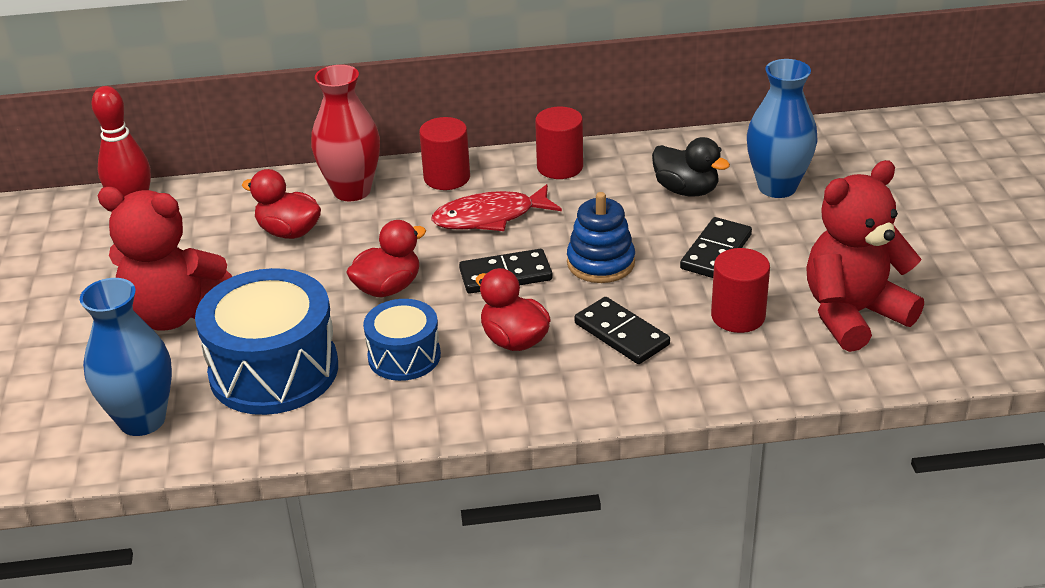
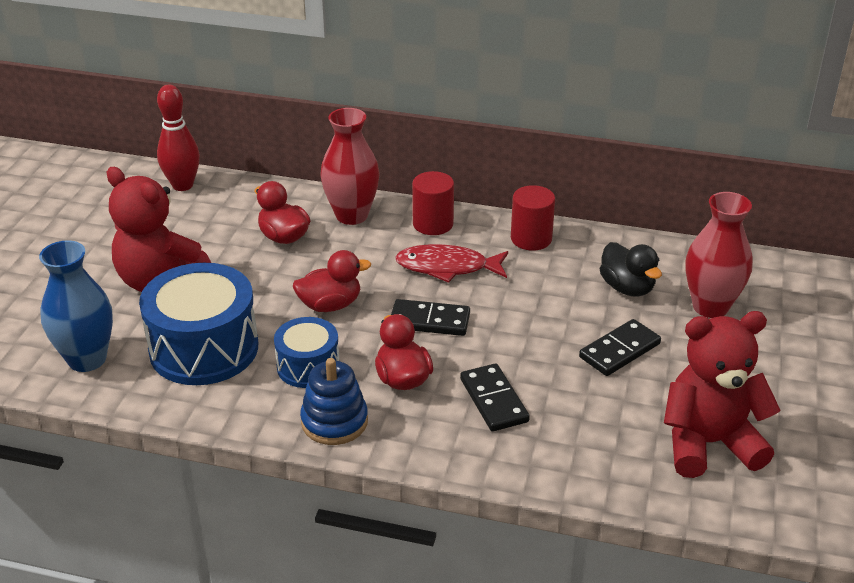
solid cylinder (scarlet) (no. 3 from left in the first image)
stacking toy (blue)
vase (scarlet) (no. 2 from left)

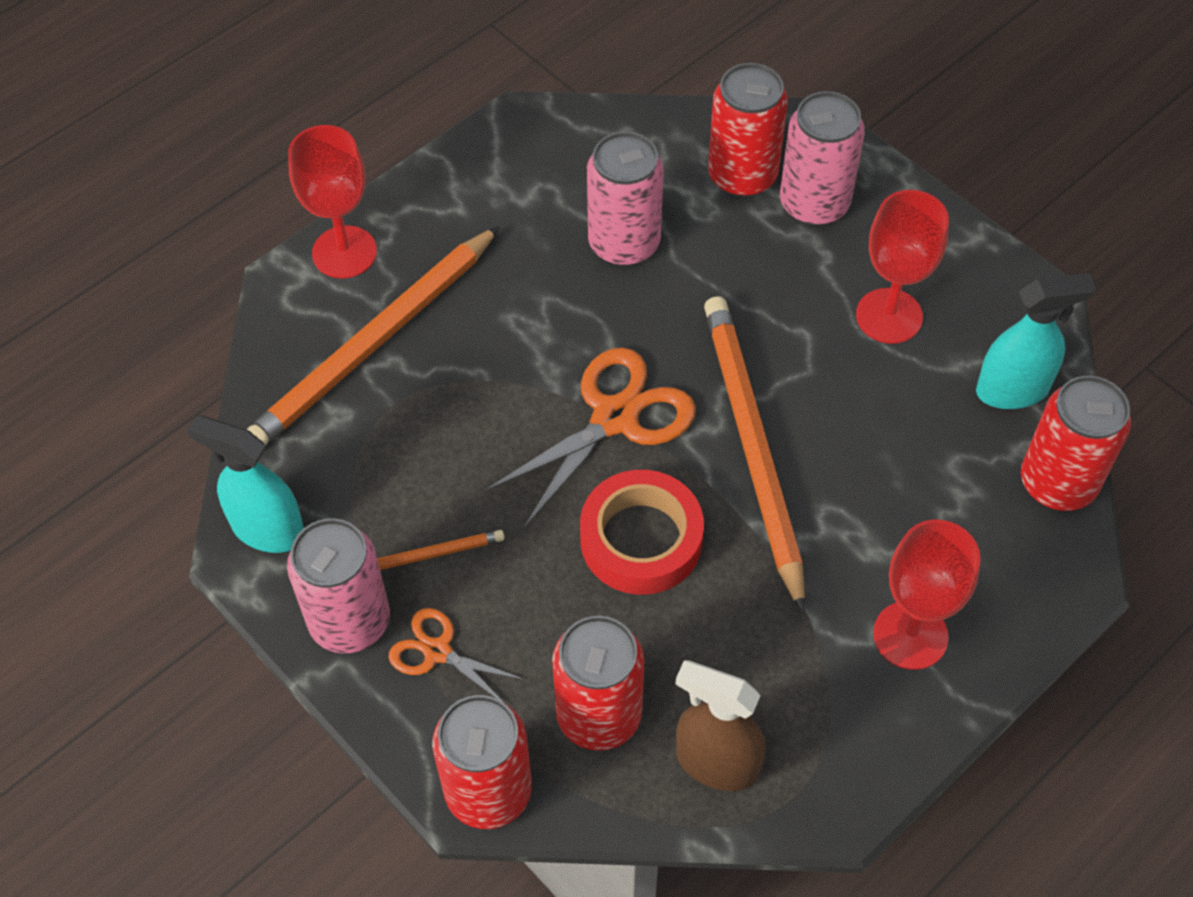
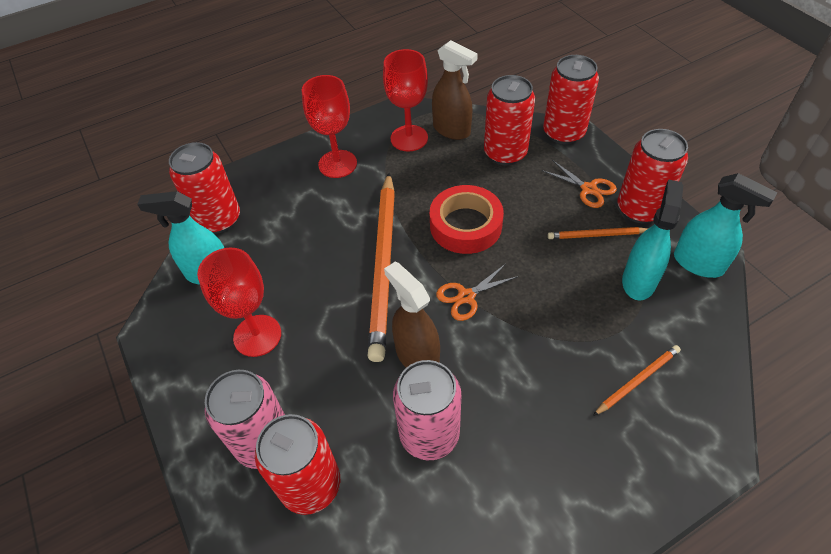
spray bottle (dark brown) (no. 1 from left)
spray bottle (teal) (no. 2 from left)
wine glass (scarlet) (no. 3 from left)
tin (scarlet) (no. 5 from left)
wooden pencil (orange) (no. 3 from left)
scissors (orange) (no. 1 from left)

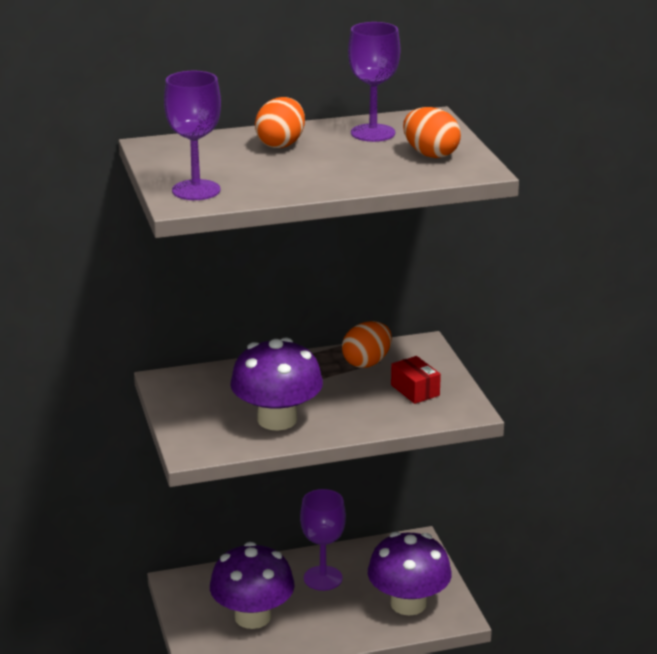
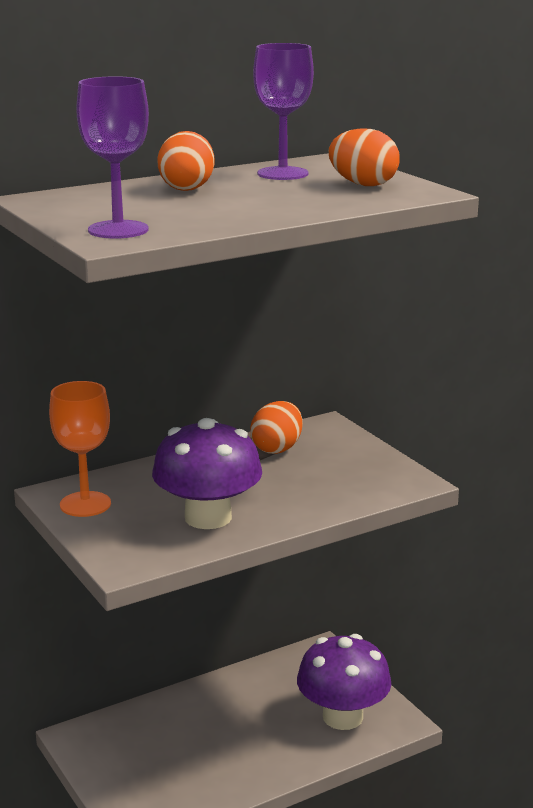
toadstool (purple) (no. 1 from left in the first image)
wine glass (purple) (no. 2 from left in the first image)
package (scarlet)
wine glass (orange)

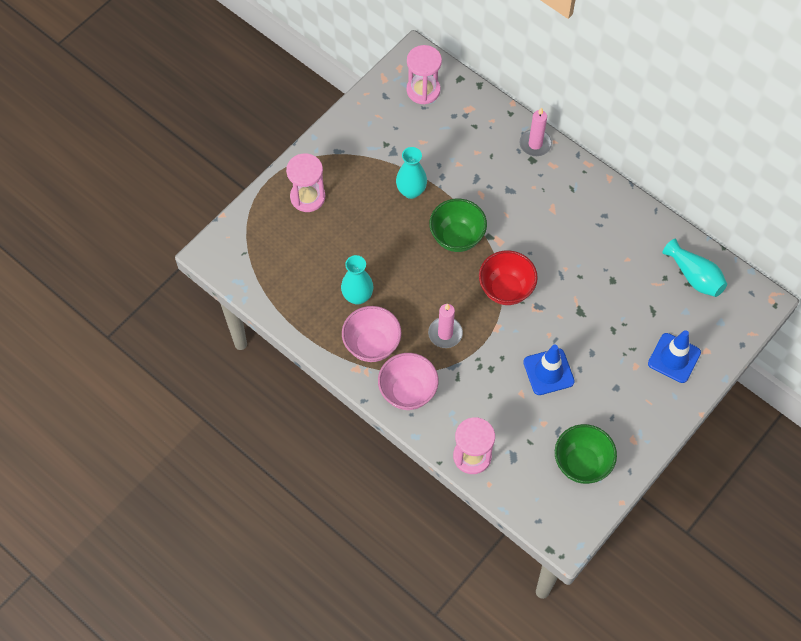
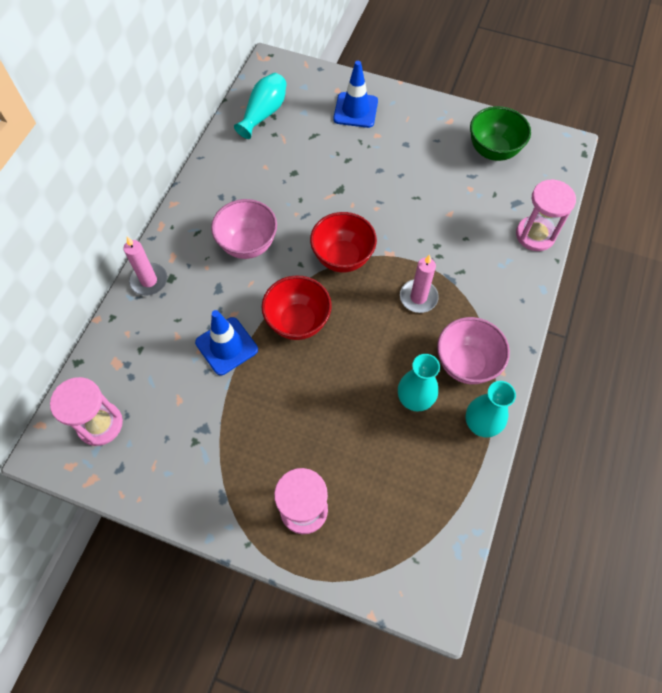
bowl (rosy) (no. 1 from left)
vase (teal) (no. 3 from left)
road cone (blue) (no. 1 from left)
bowl (scarlet) (no. 1 from left)

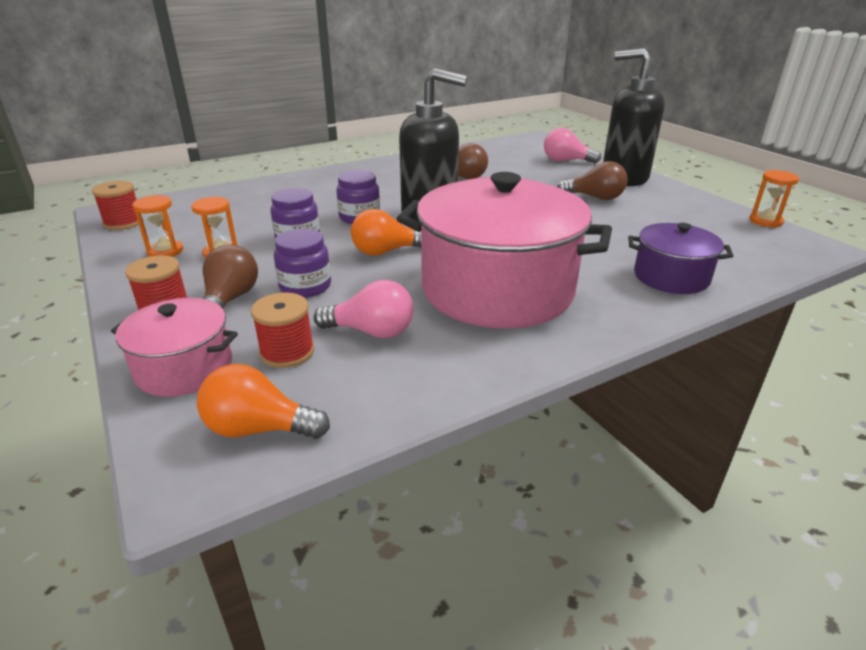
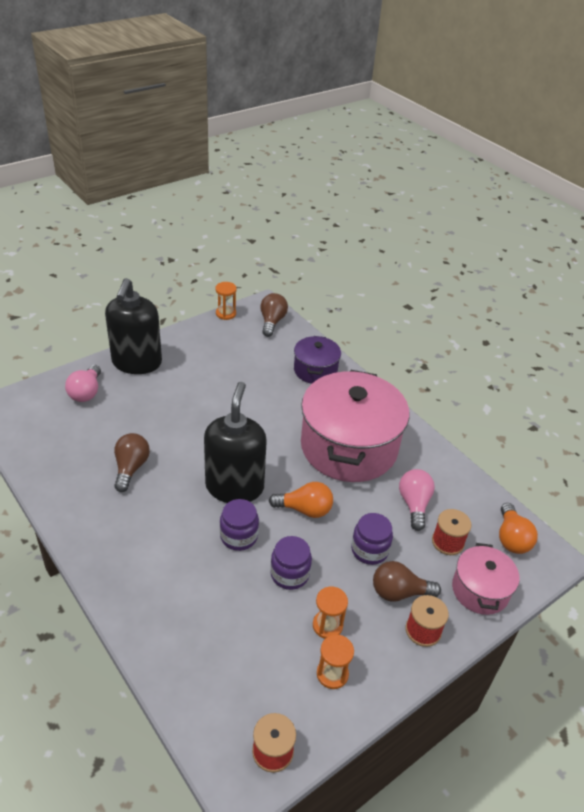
bulb (dark brown) (no. 2 from left)
bulb (orange) (no. 1 from left)

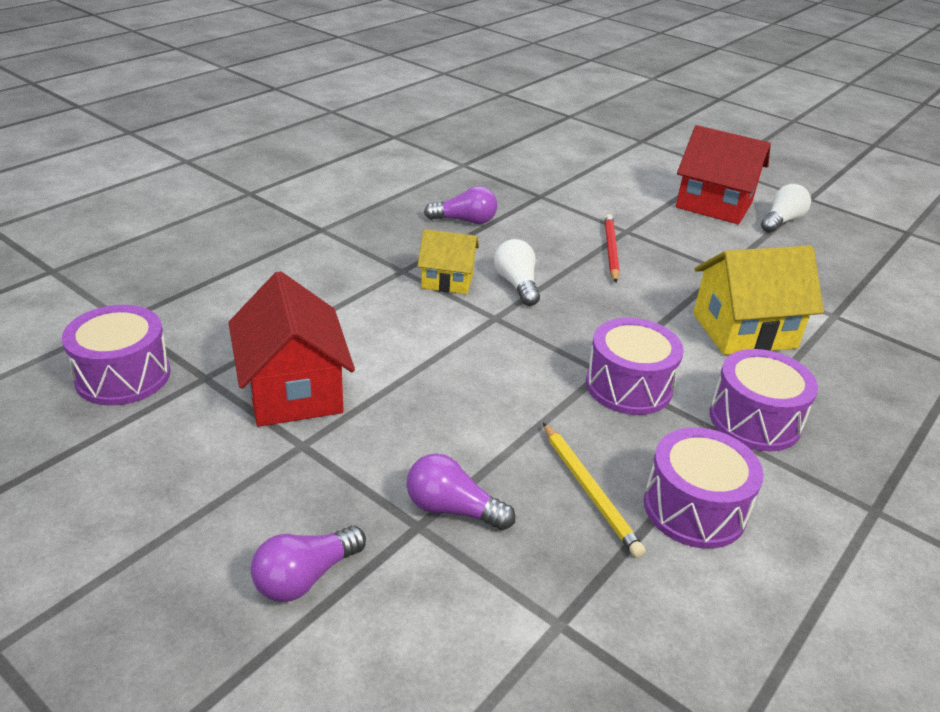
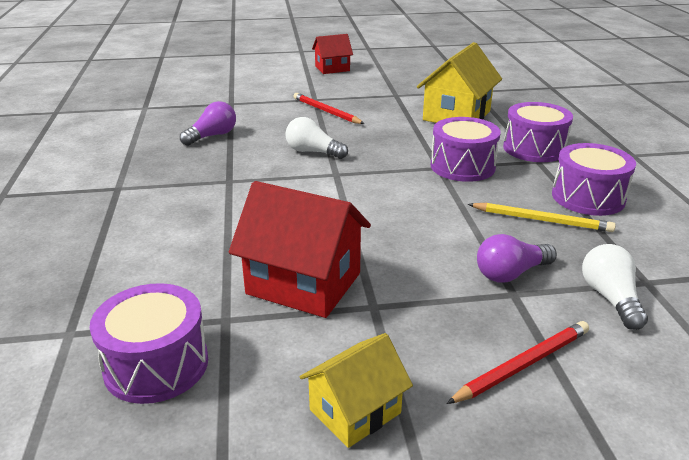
toy house (bright yellow) (no. 1 from left)
bulb (pure white) (no. 2 from left)
wooden pencil (scarlet) (no. 2 from left)
toy house (scarlet) (no. 2 from left)

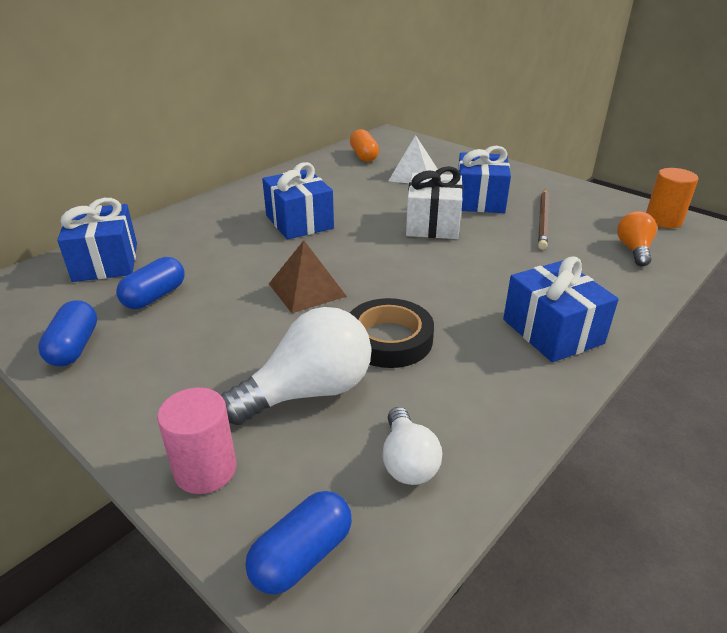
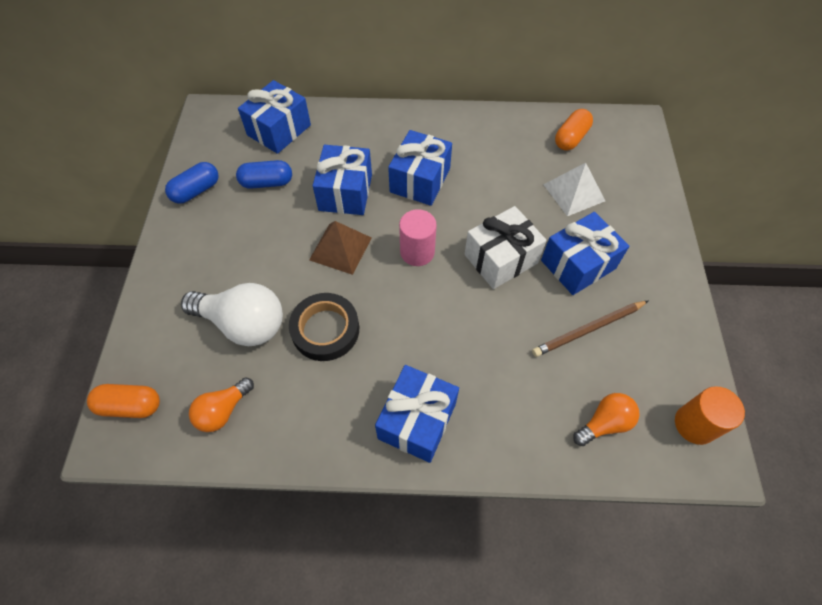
gift (blue) (no. 2 from left)
solid cylinder (rosy)
pill (orange) (no. 1 from left)
bulb (orange) (no. 1 from left)

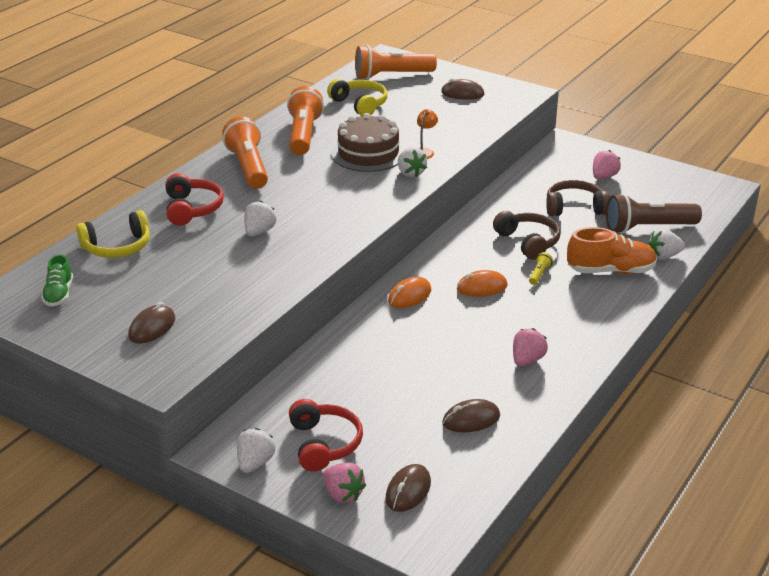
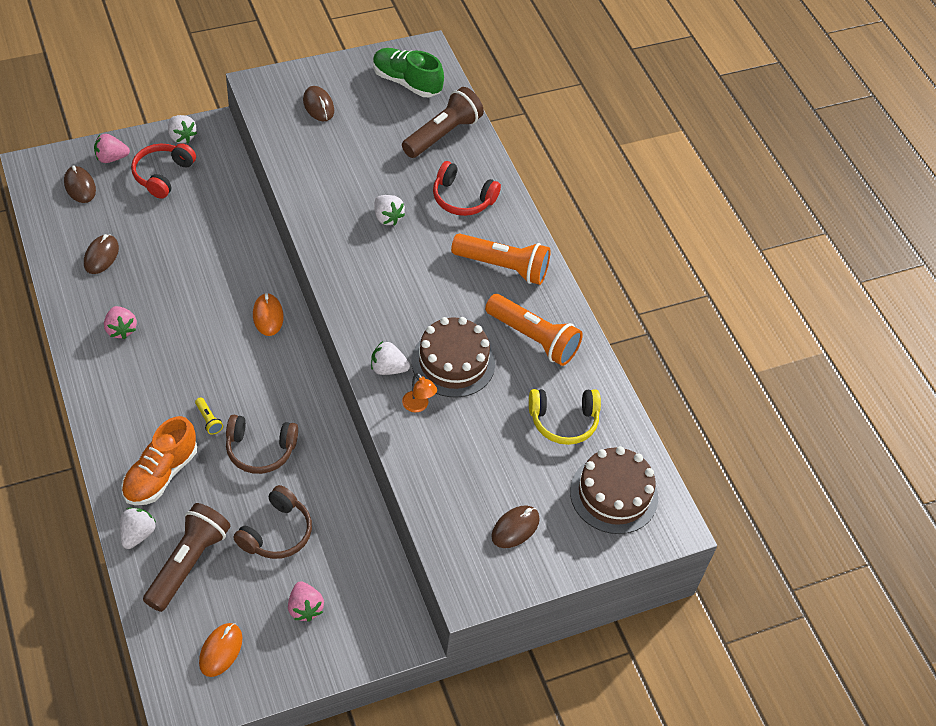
computer mouse (orange) (no. 1 from left)
flashlight (dark brown) (no. 2 from left)
gateau (dark brown) (no. 2 from left)
over-ear headphones (scarlet) (no. 1 from left)
lace-up shoe (leaf-green)

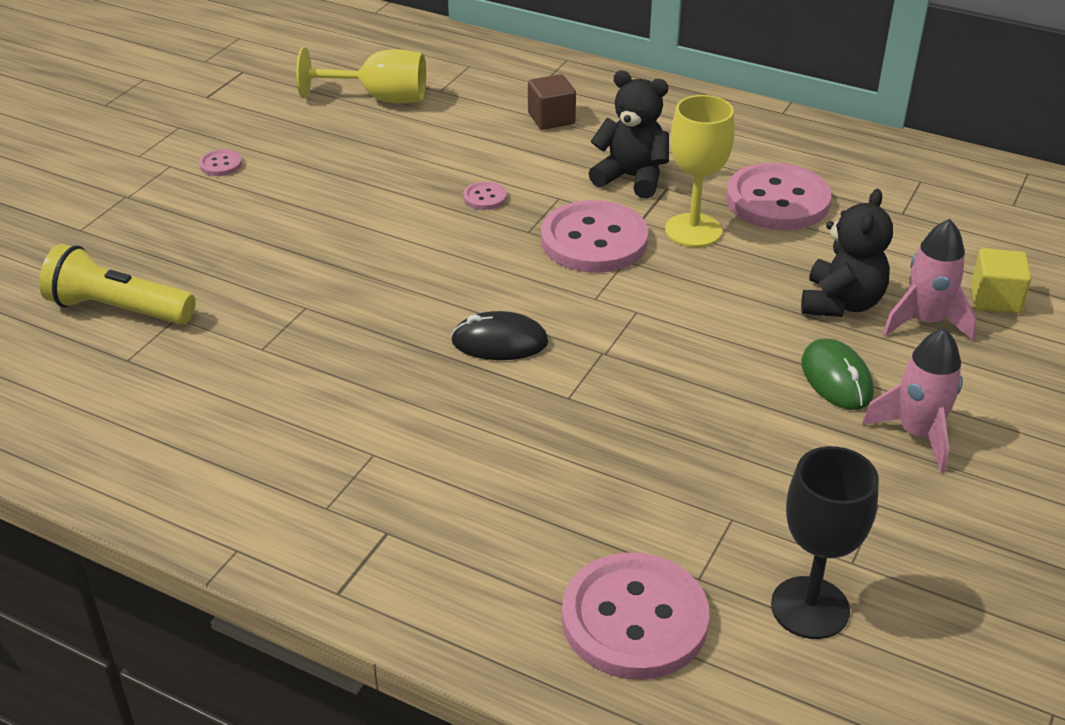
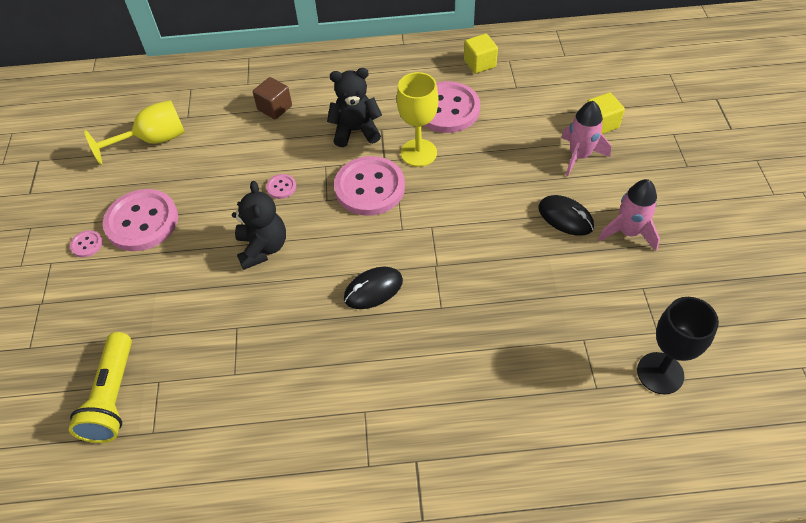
solid cube (bright yellow) (no. 1 from left)
sewing button (rosy) (no. 2 from left)
stuffed bear (jet-black) (no. 1 from left)
computer mouse (jet-black) (no. 2 from left)
flashlight (bright yellow)

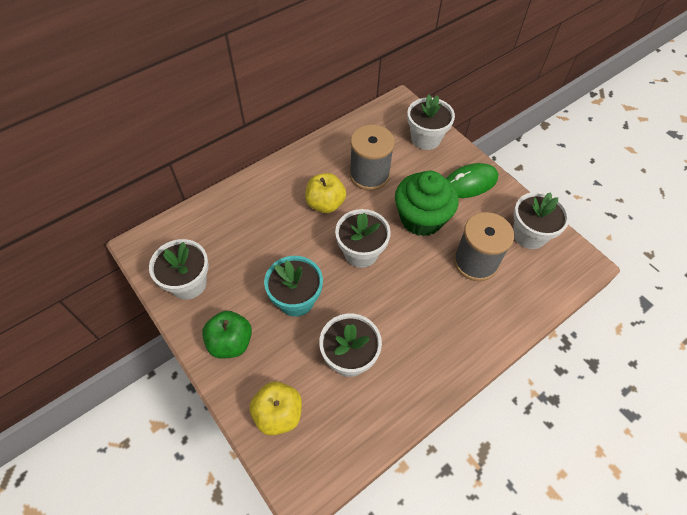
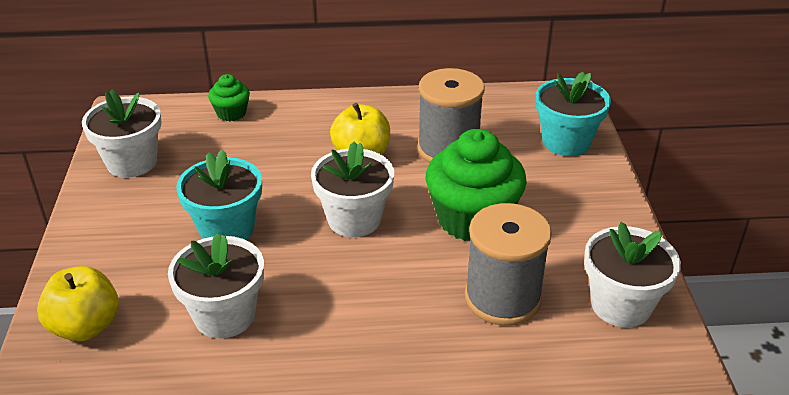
toy apple (leaf-green)
computer mouse (leaf-green)
muffin (leaf-green) (no. 1 from left)
plant pot (teal) (no. 2 from left)

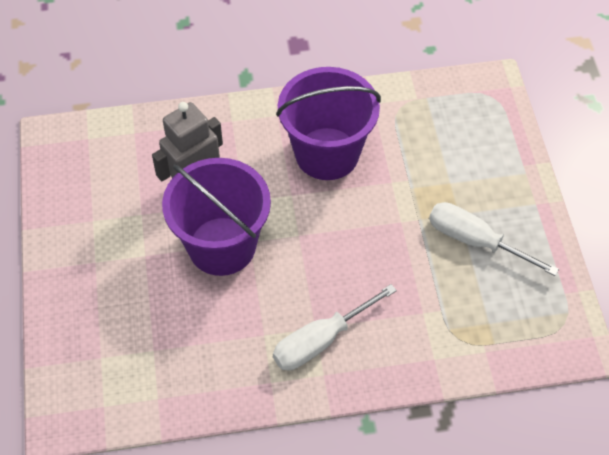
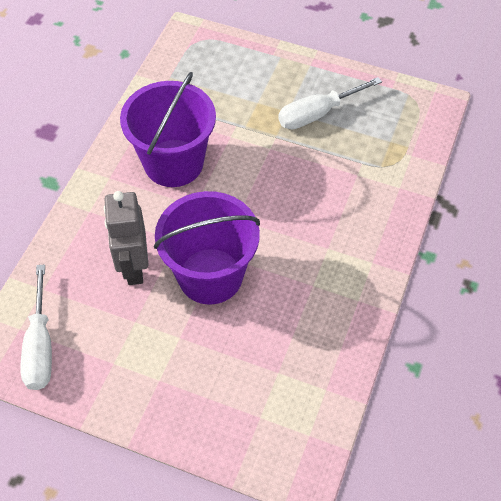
screwdriver (pure white) (no. 1 from left)

